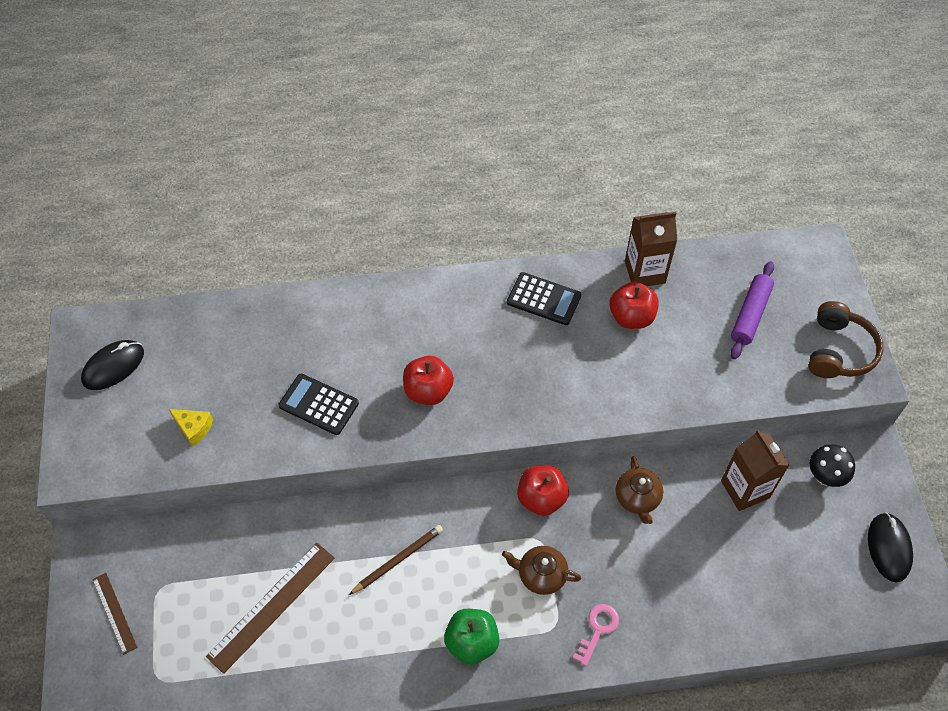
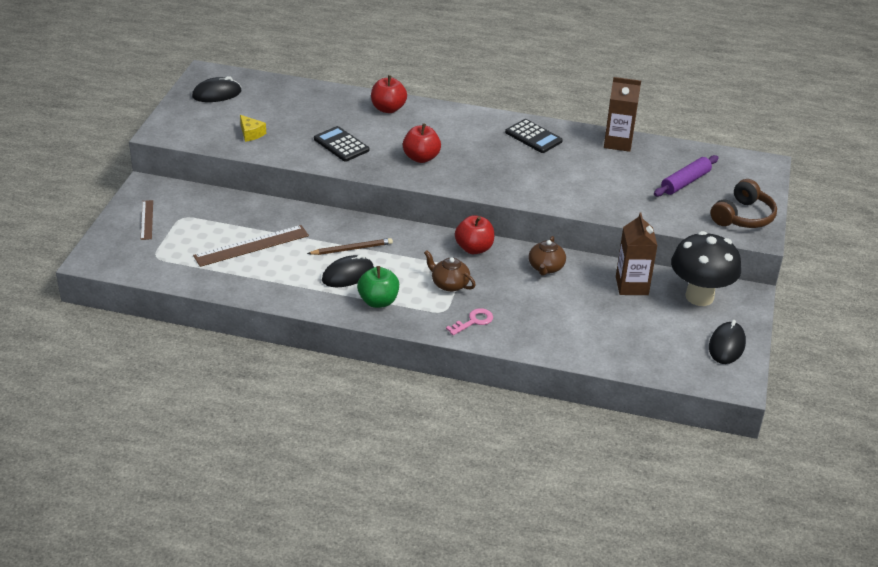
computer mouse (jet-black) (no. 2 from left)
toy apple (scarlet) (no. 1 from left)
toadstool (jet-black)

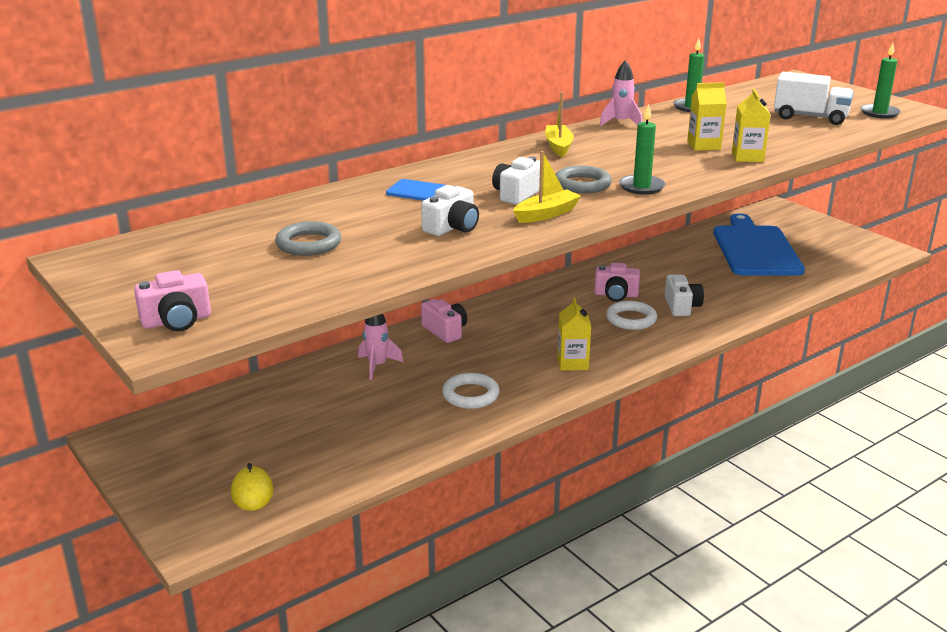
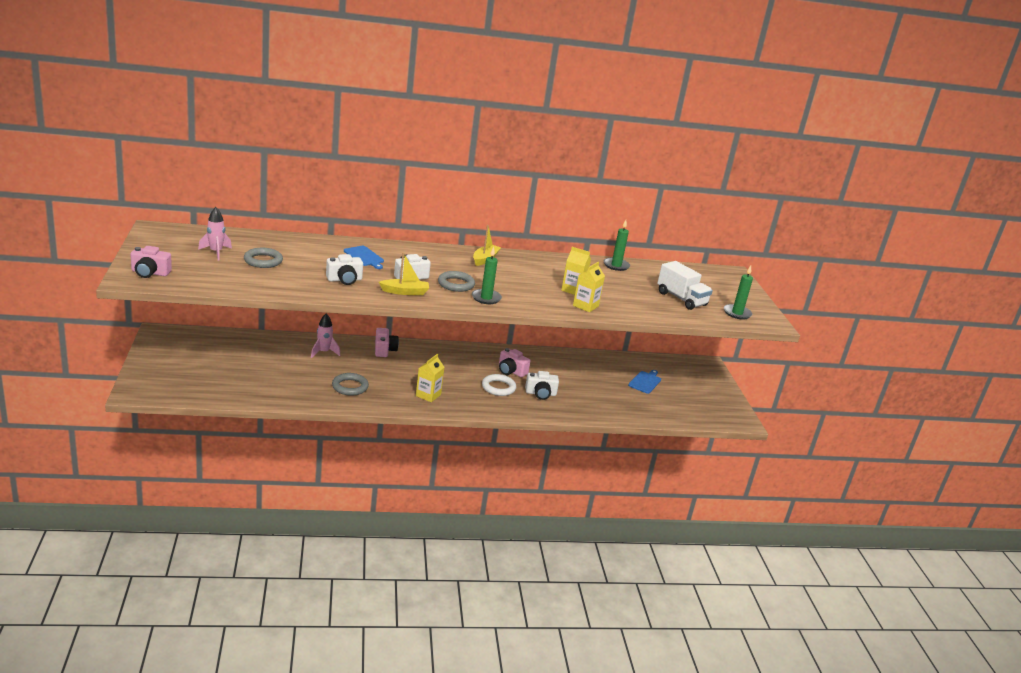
computer mouse (bright yellow)
spaceship (rosy) (no. 1 from left)
torus (grey) (no. 2 from left)
compact camera (pure white) (no. 3 from left)
cutting board (blue) (no. 2 from left)

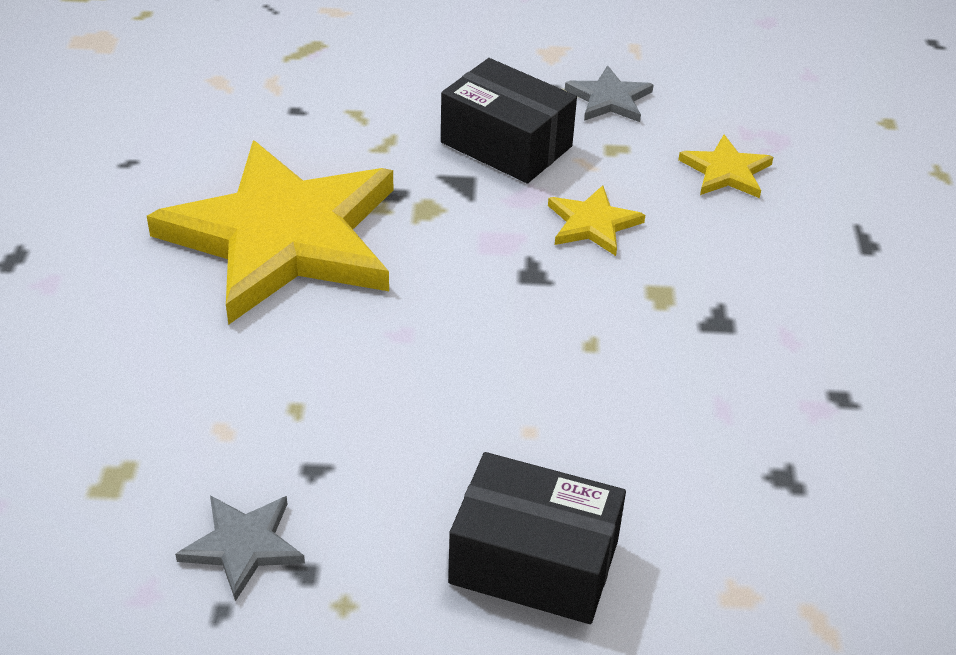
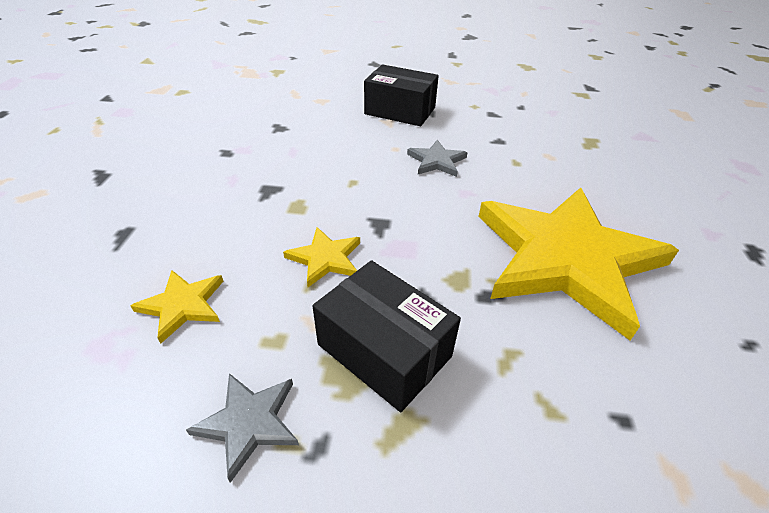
star shape (grey) (no. 2 from left)

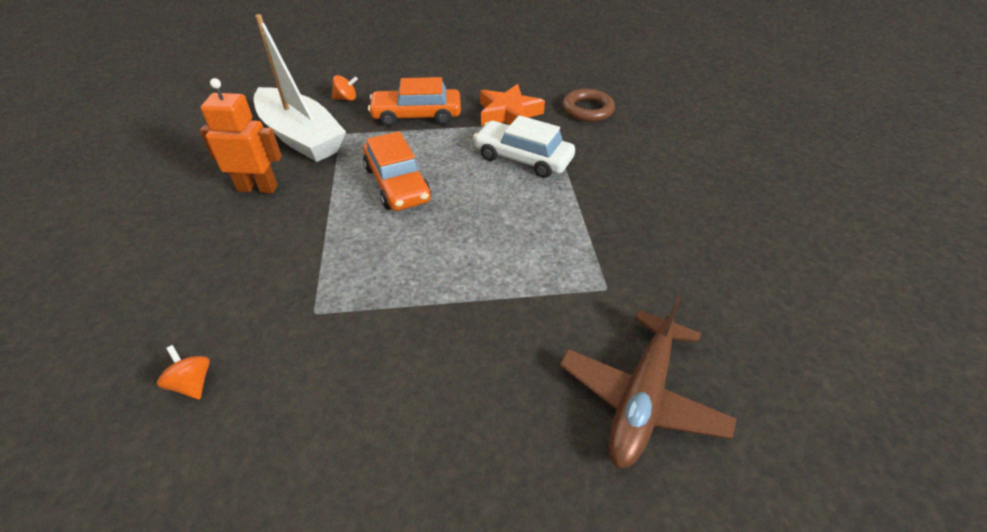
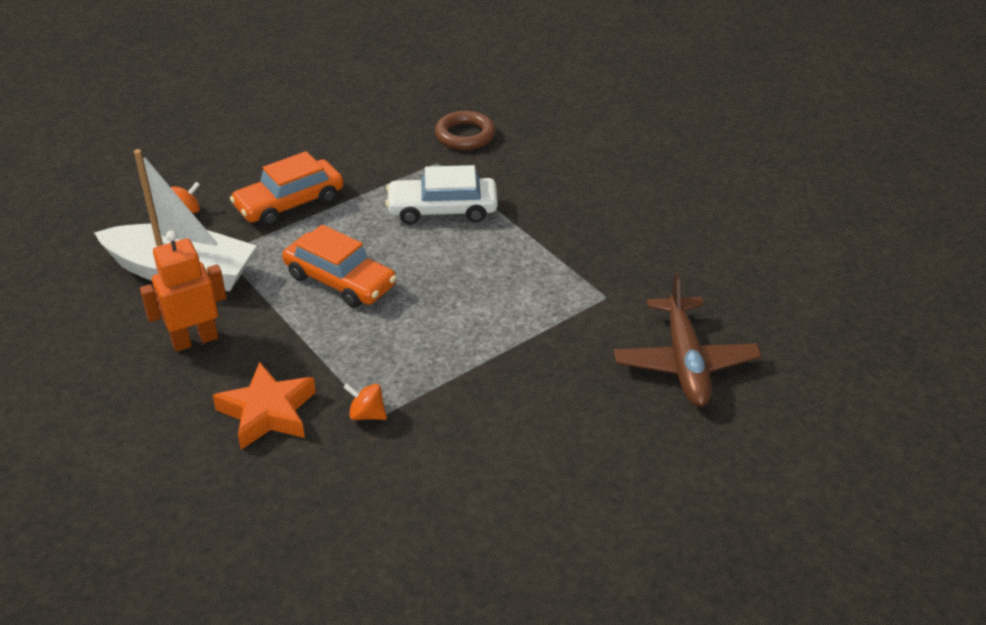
whirligig (orange) (no. 2 from left)
star shape (orange)

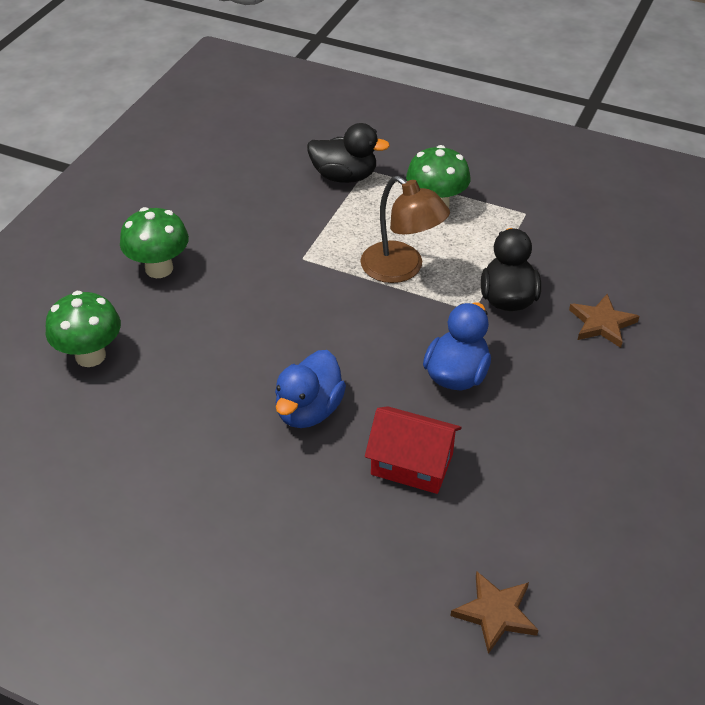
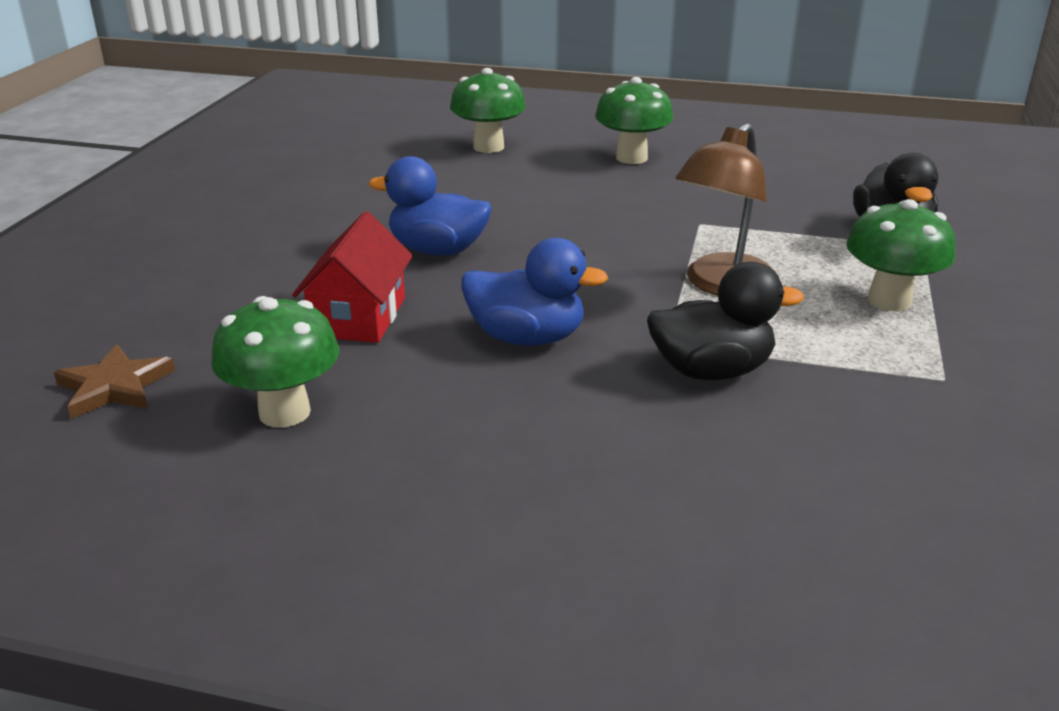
star shape (dark brown) (no. 2 from left in the first image)
toadstool (leaf-green) (no. 1 from left)

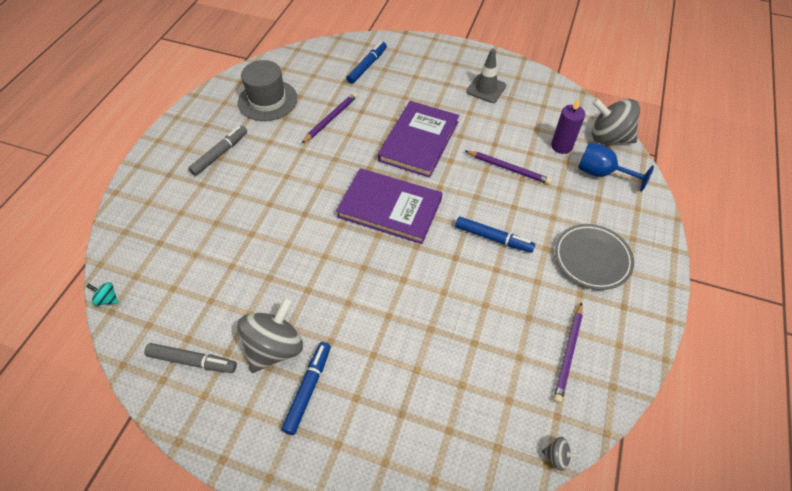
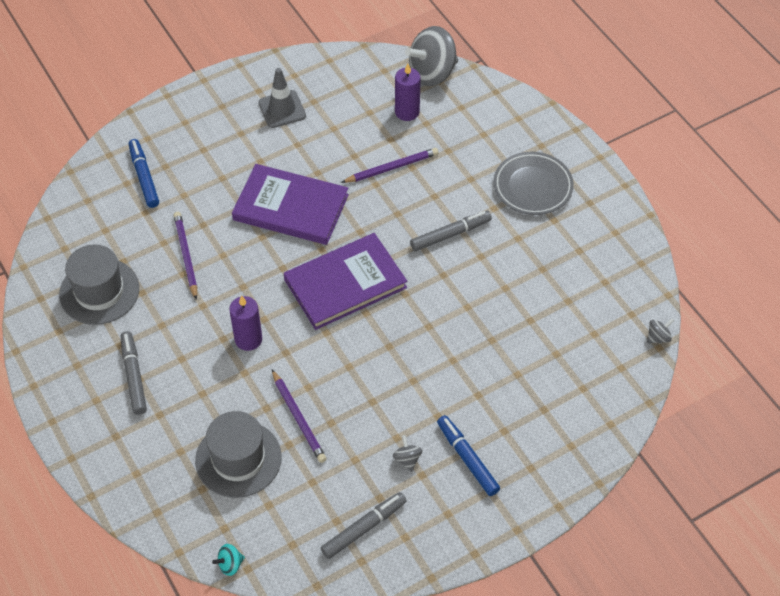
wine glass (blue)
tall hat (grey) (no. 2 from left)
candle (purple) (no. 1 from left)
wooden pencil (purple) (no. 2 from left)
felt pen (grey) (no. 3 from left)
book (purple) (no. 1 from left)
whirligig (grey) (no. 1 from left)

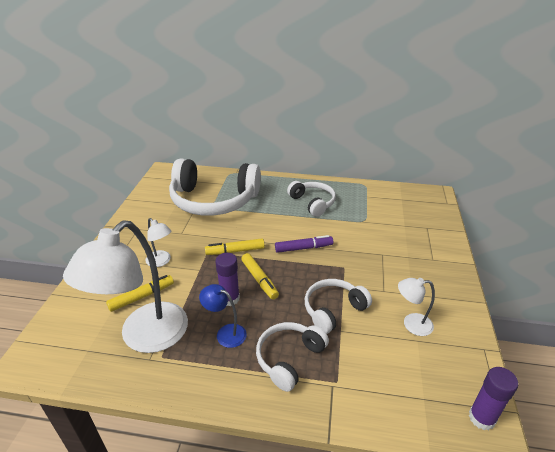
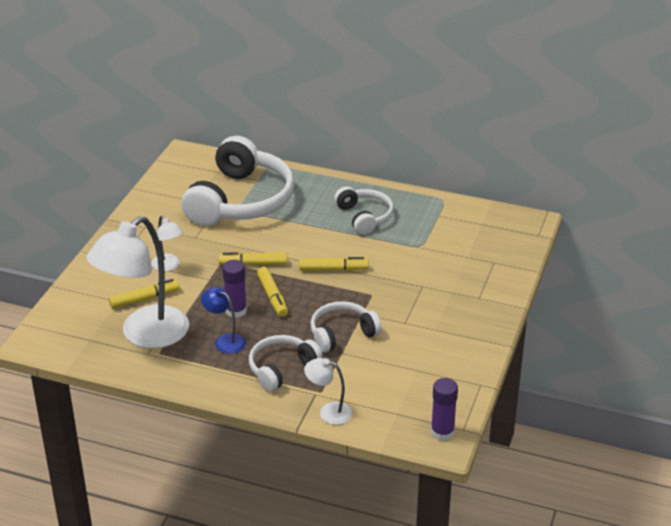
reading lamp (pure white) (no. 3 from left)
felt pen (bright yellow) (no. 4 from left)
over-ear headphones (pure white) (no. 1 from left)

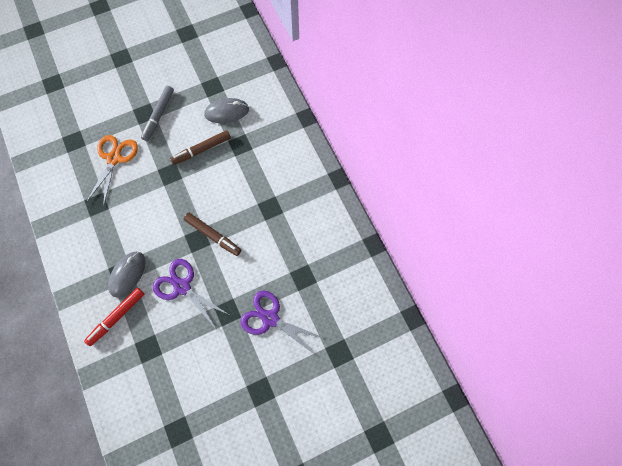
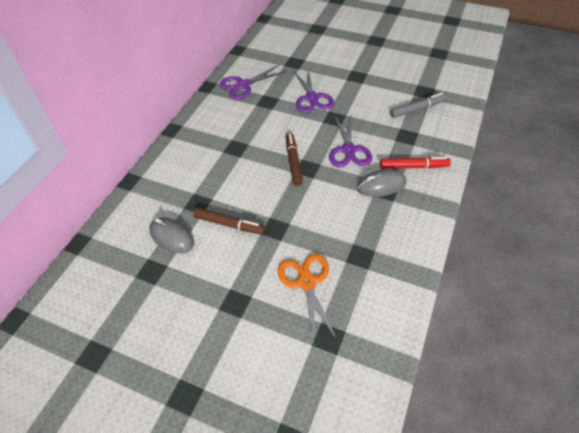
scissors (purple) (no. 1 from left)
felt pen (grey)
scissors (orange)

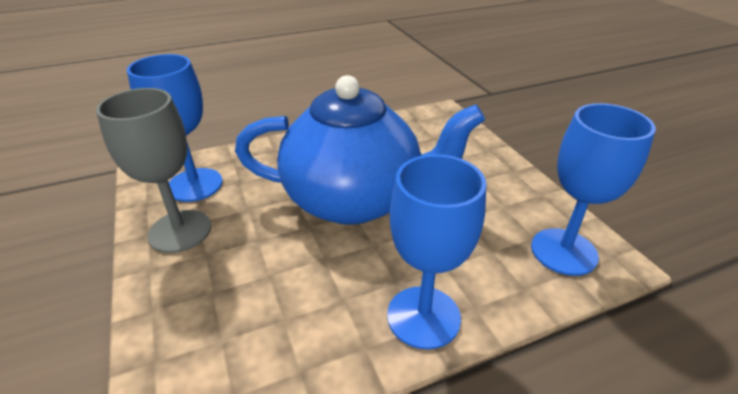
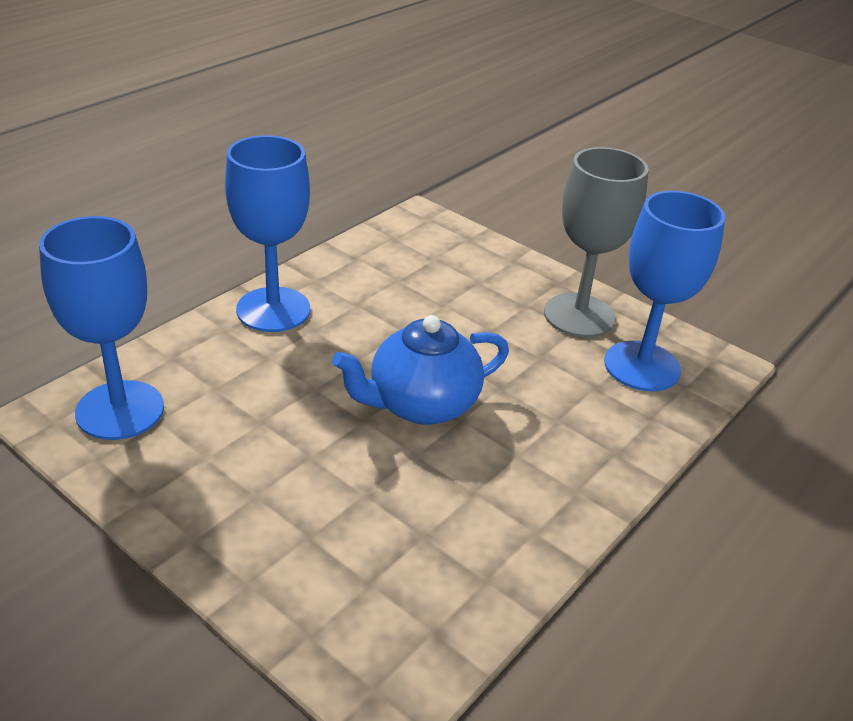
teapot (blue)

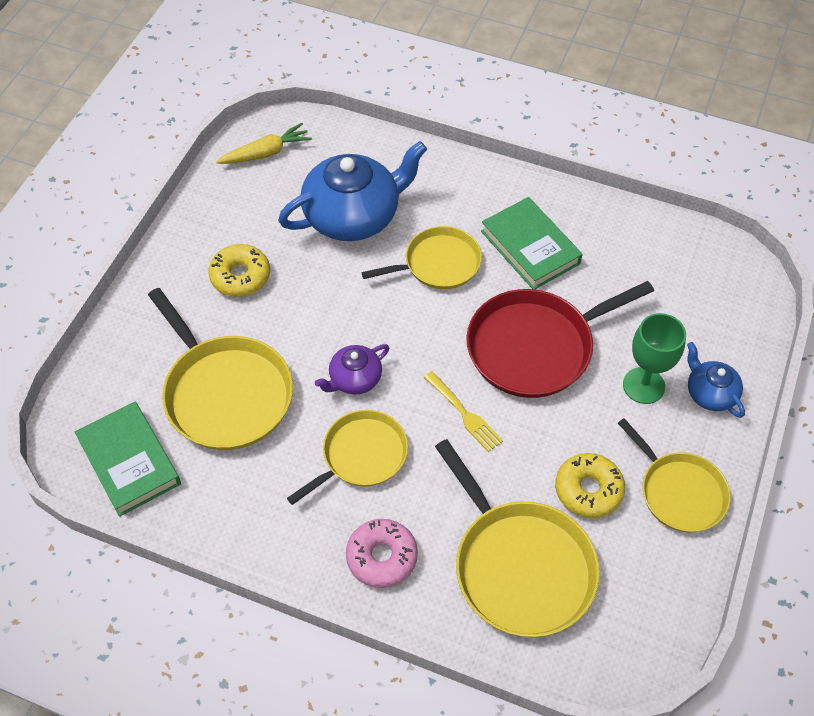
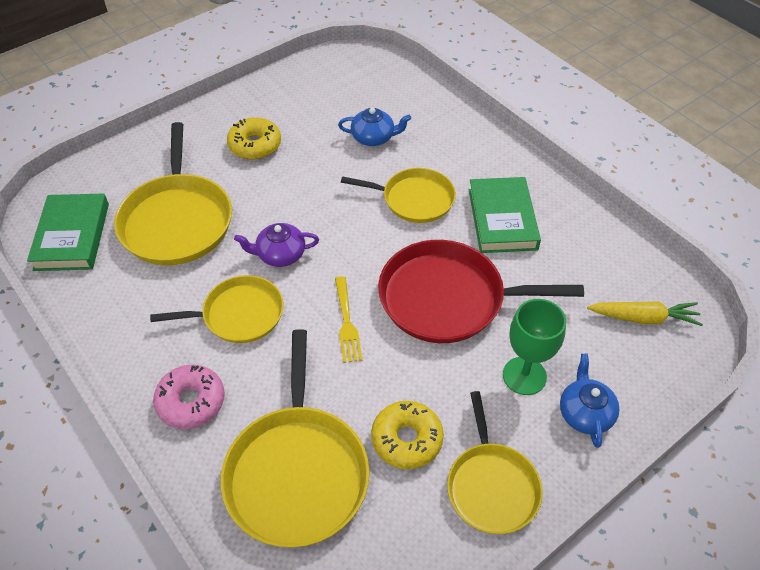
root vegetable (bright yellow)
teapot (blue) (no. 1 from left)

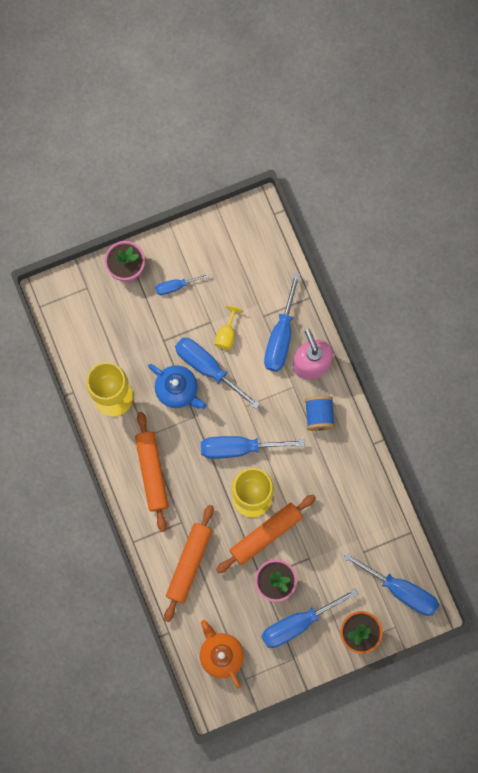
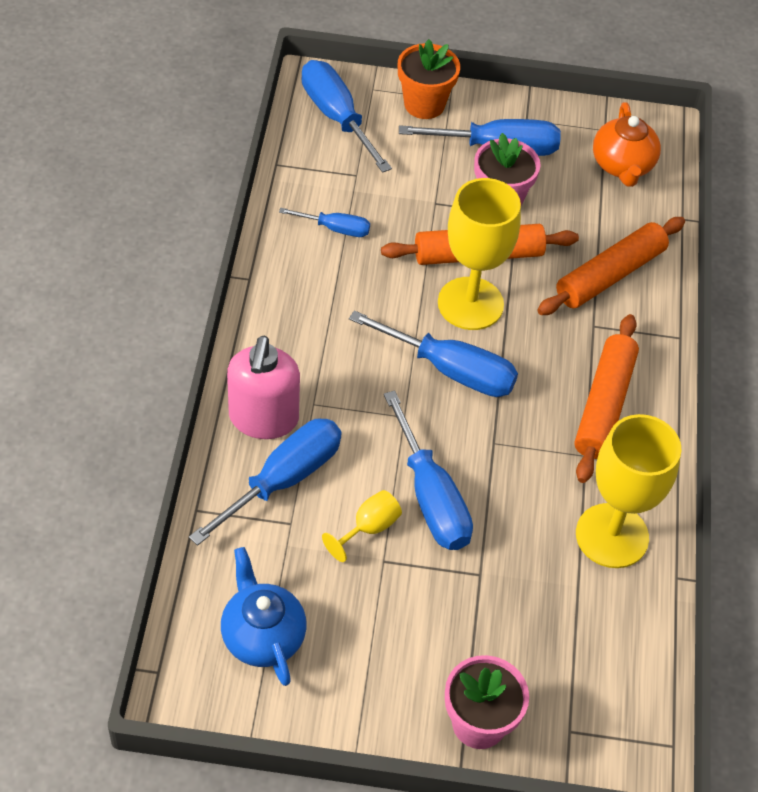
spool (blue)
teapot (blue)
screwdriver (blue) (no. 2 from left)

